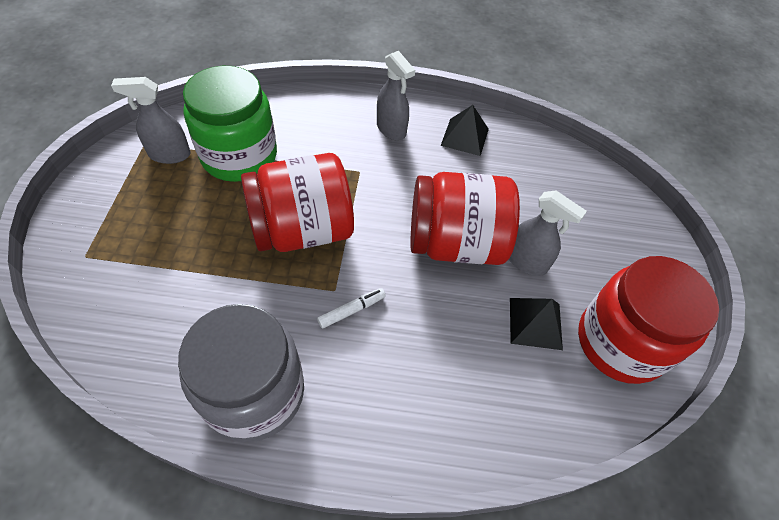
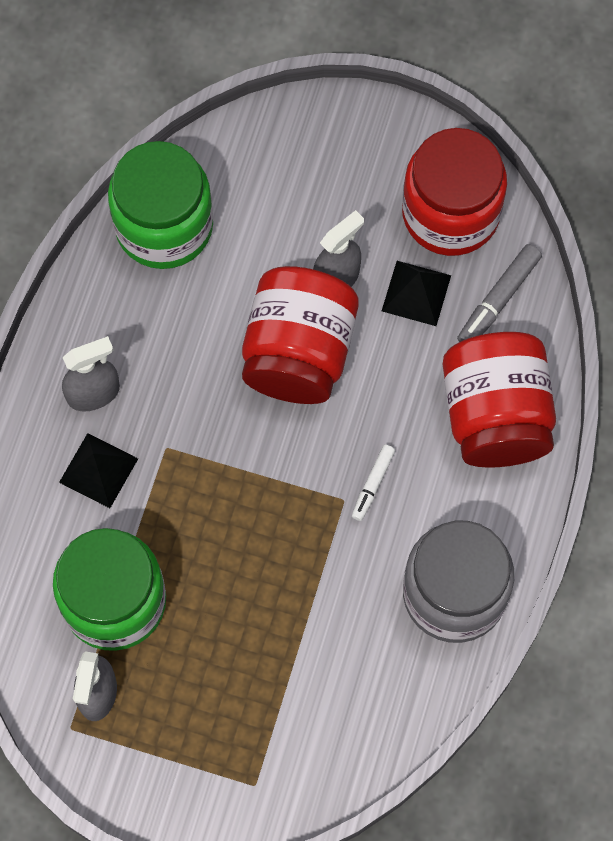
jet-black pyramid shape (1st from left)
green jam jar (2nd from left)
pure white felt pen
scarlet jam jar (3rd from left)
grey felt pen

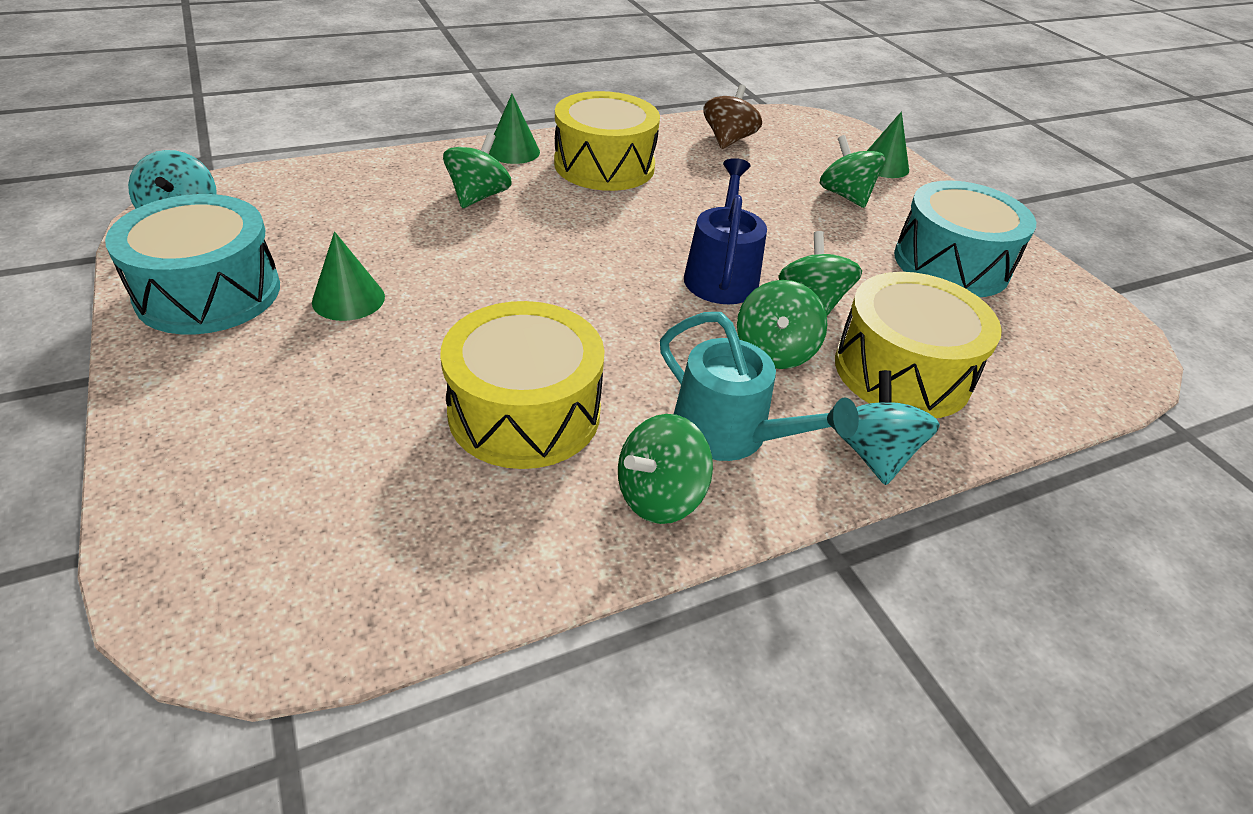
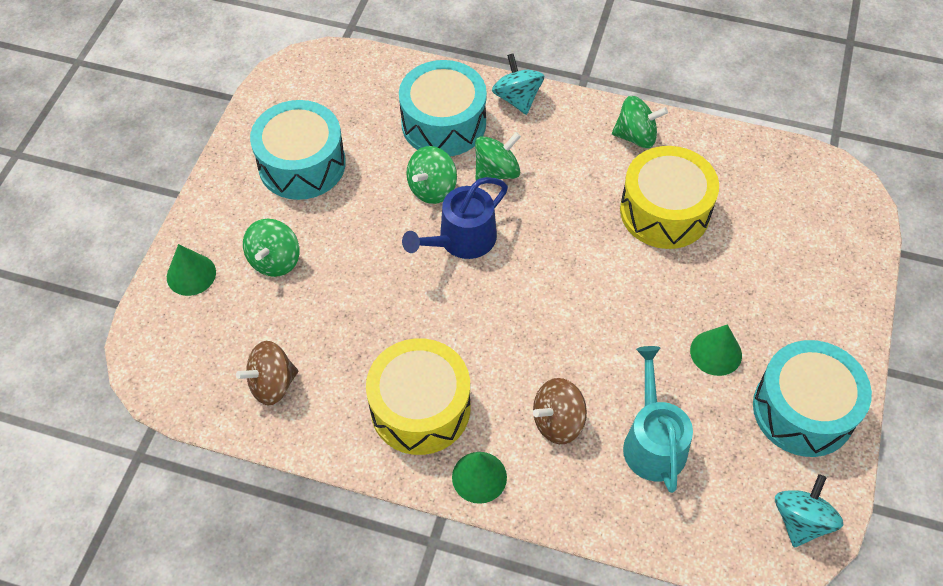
teal snare drum (2nd from left)
teal spinning top (1st from left)
dark brown spinning top (2nd from left)
teal sprinkling can

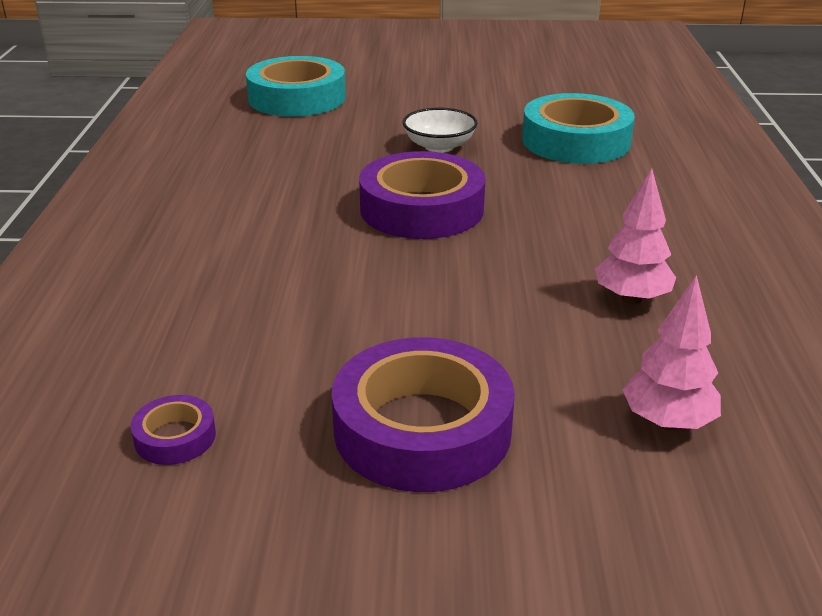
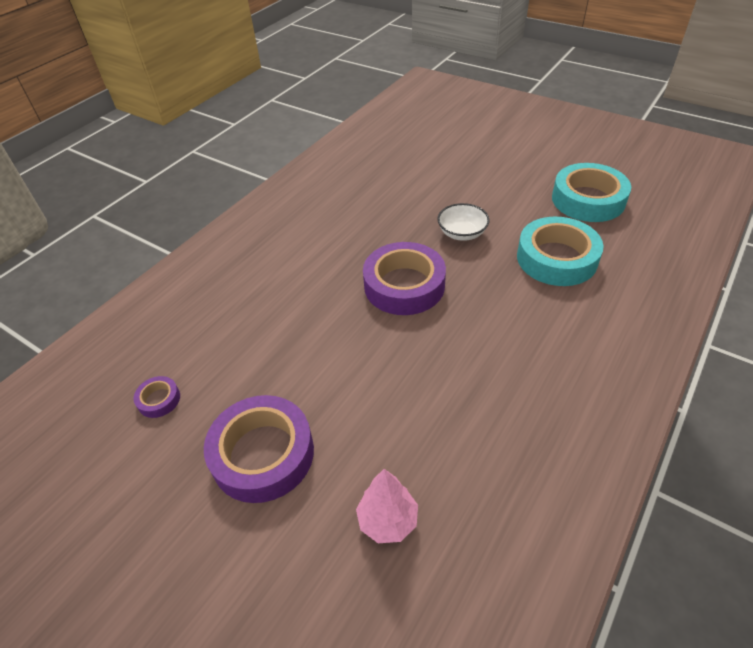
teal roll of tape (2nd from left)
rose-pink tree (1st from left in the first image)

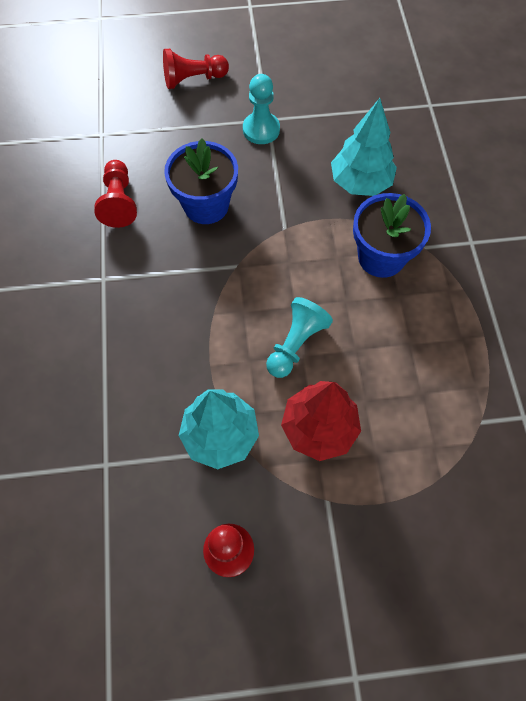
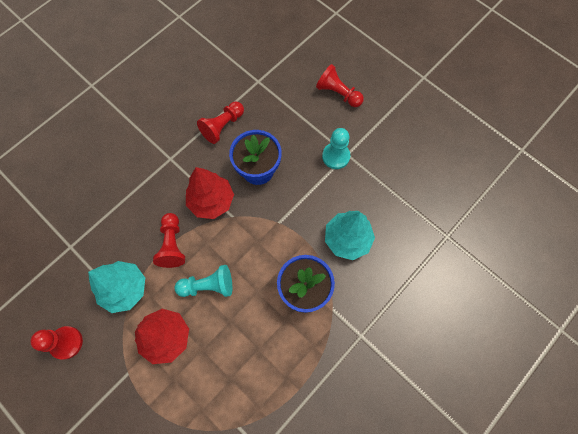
scarlet chess pawn (2nd from left)
scarlet tree (2nd from left)

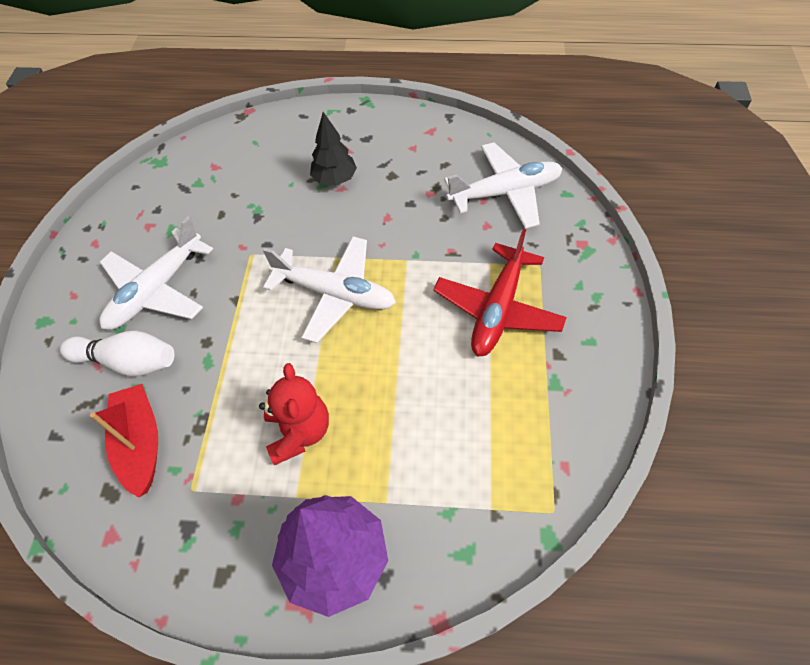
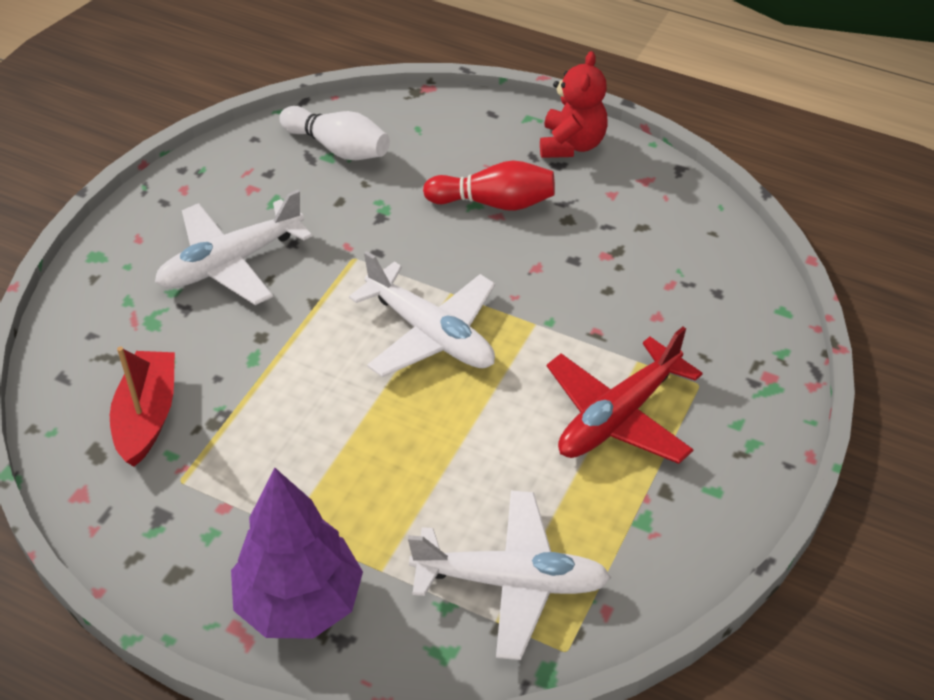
pure white bowling pin
pure white plane (3rd from left)
scarlet bowling pin
scarlet teddy bear

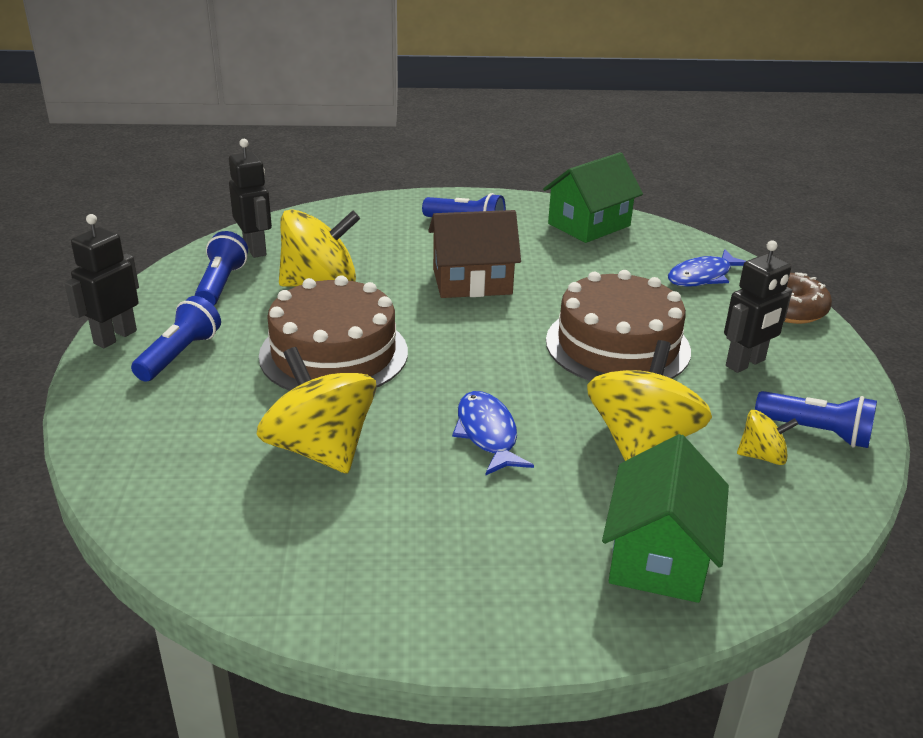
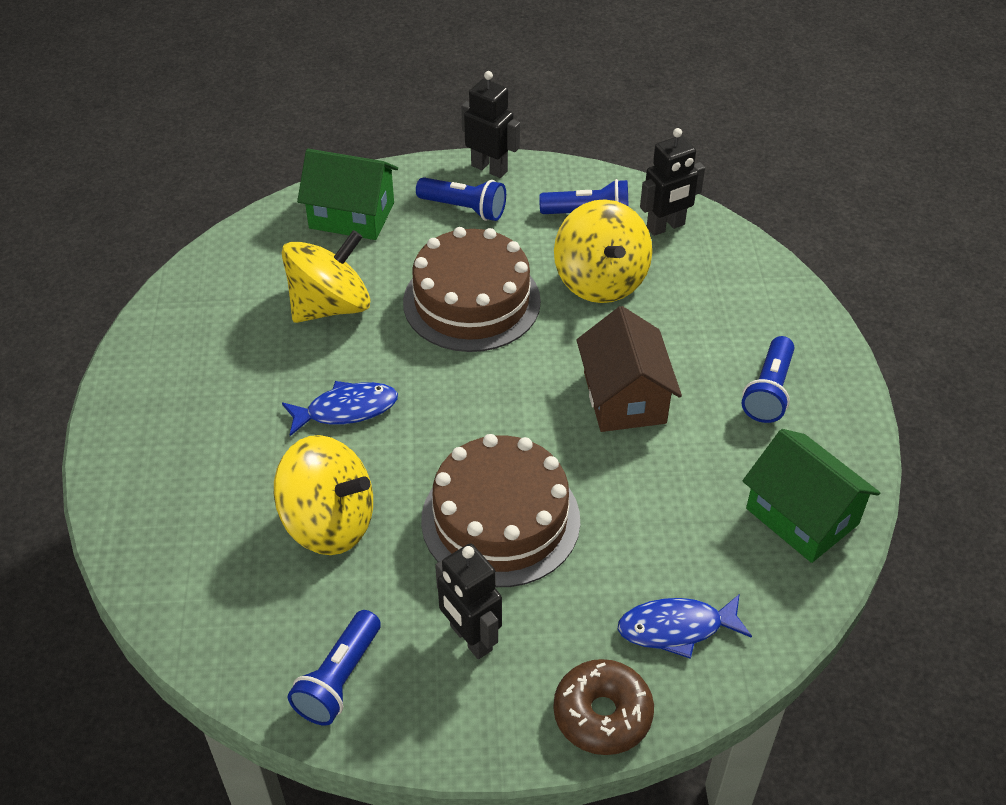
green toy house (1st from left)
cobalt toy fish (2nd from left)
golden spinning top (4th from left in the first image)

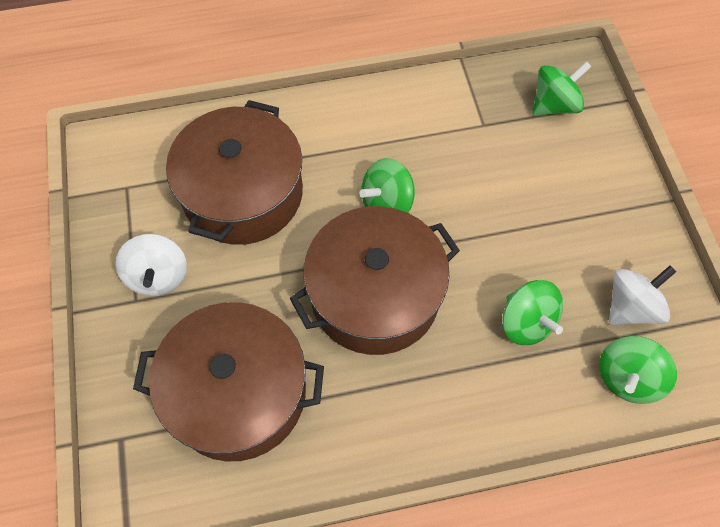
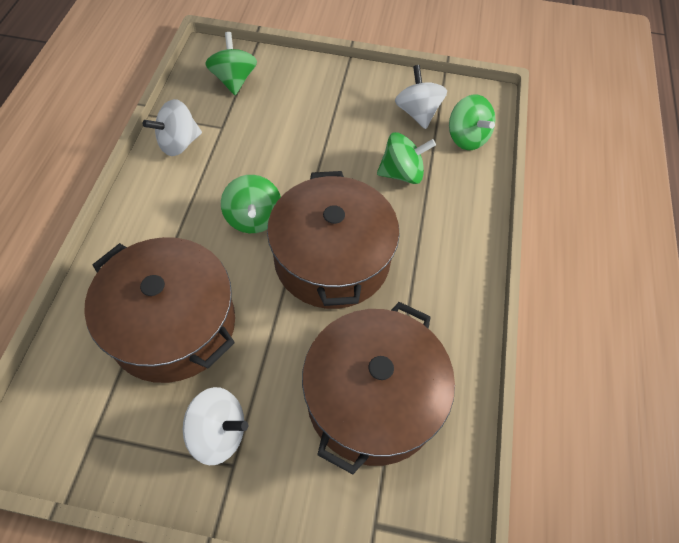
pure white spinning top (1st from left)

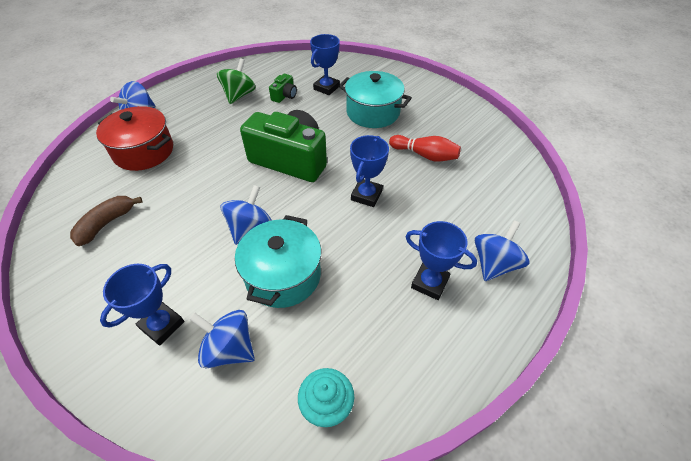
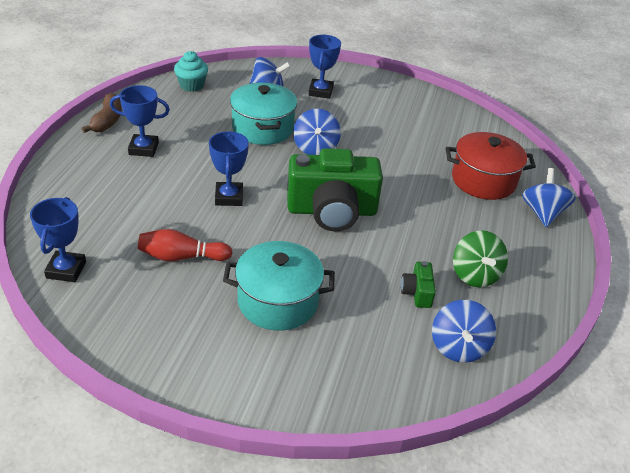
cobalt prize cup (1st from left)
dark brown toy banana
cobalt spinning top (3rd from left)

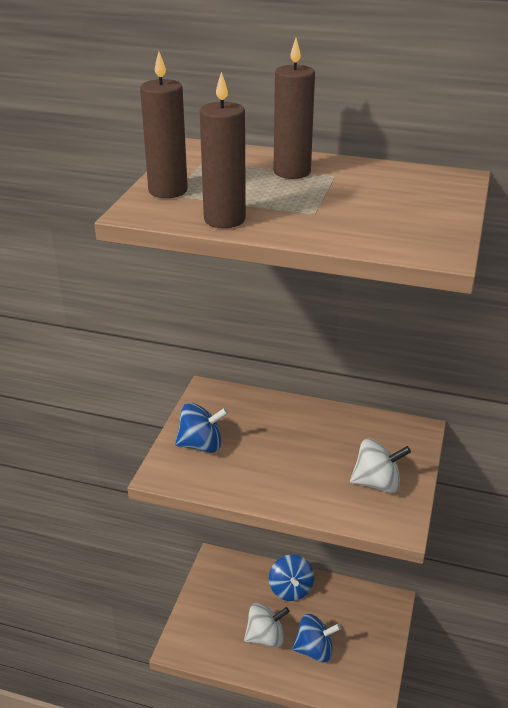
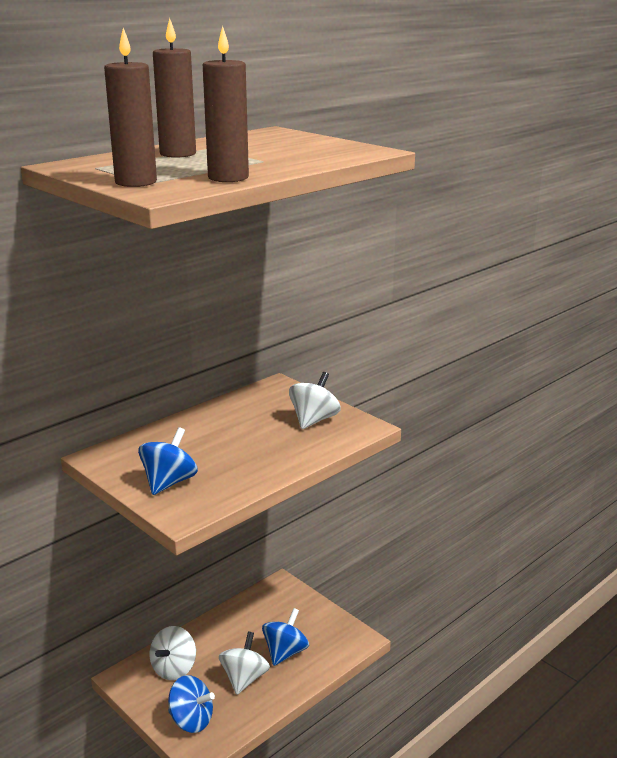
pure white spinning top (1st from left)
cobalt spinning top (2nd from left)

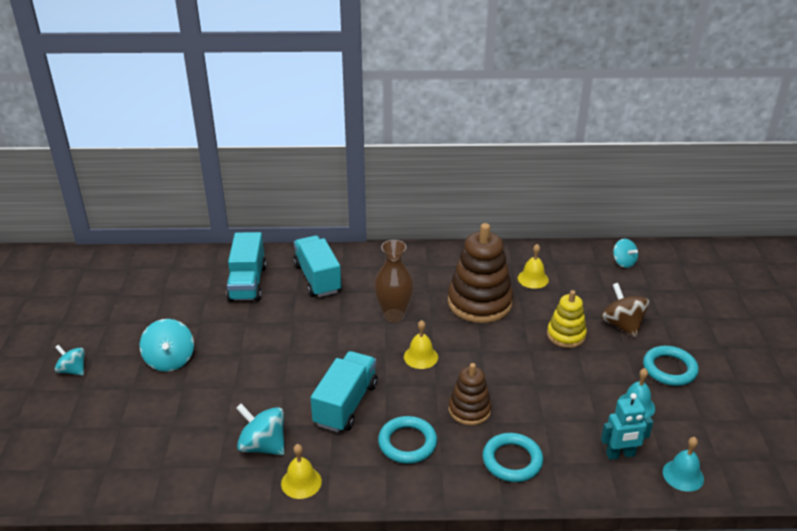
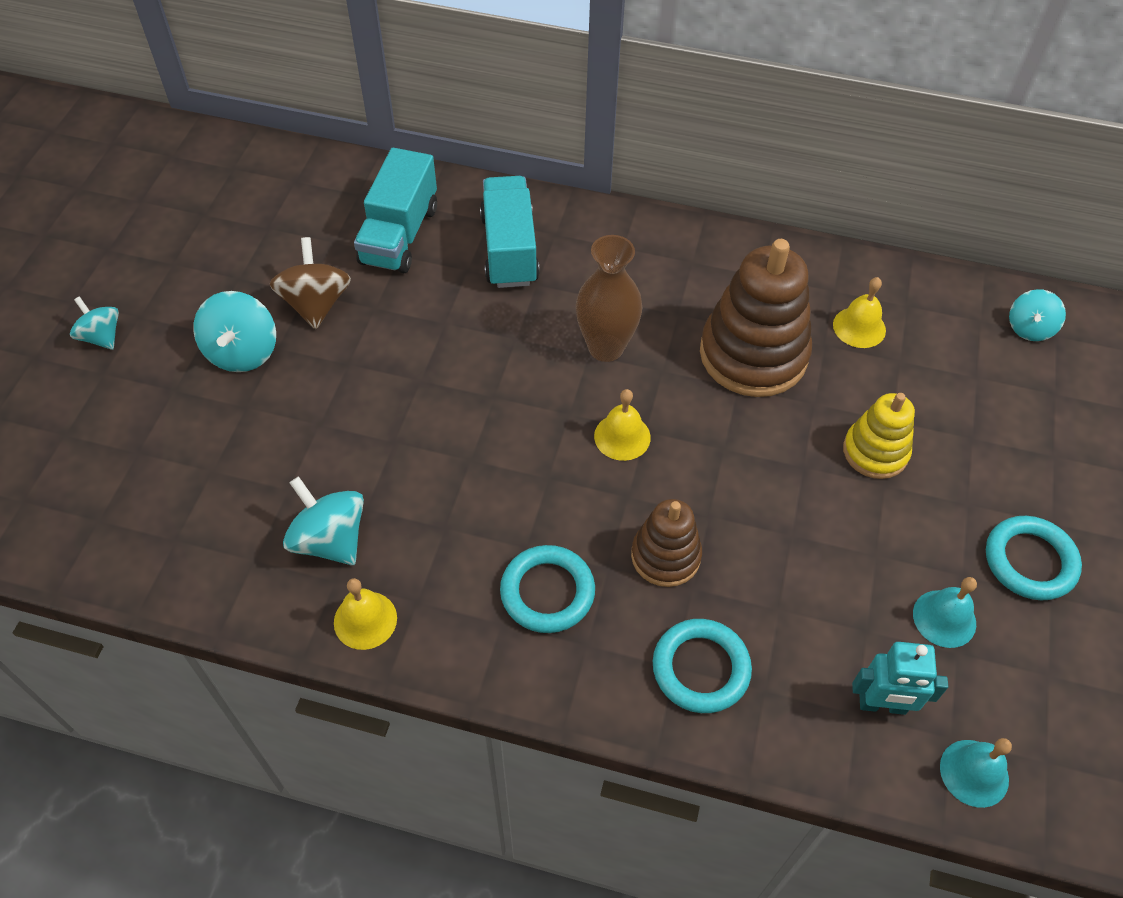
dark brown spinning top
teal spinning top (4th from left)
teal truck (3rd from left in the first image)

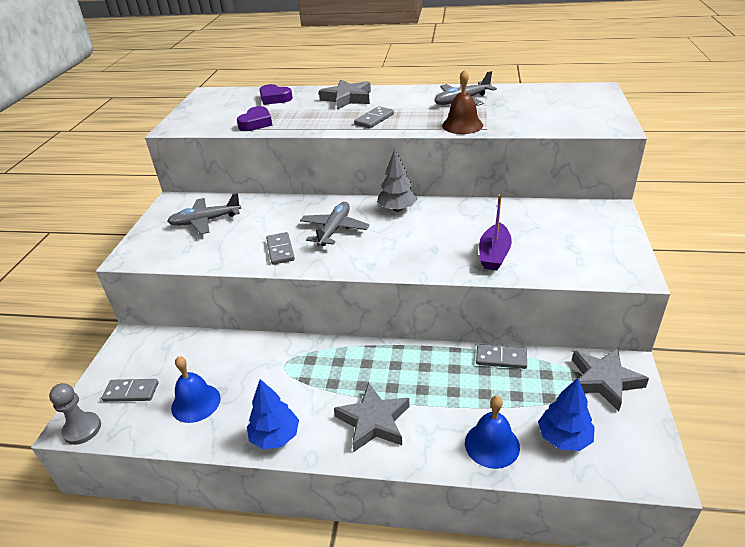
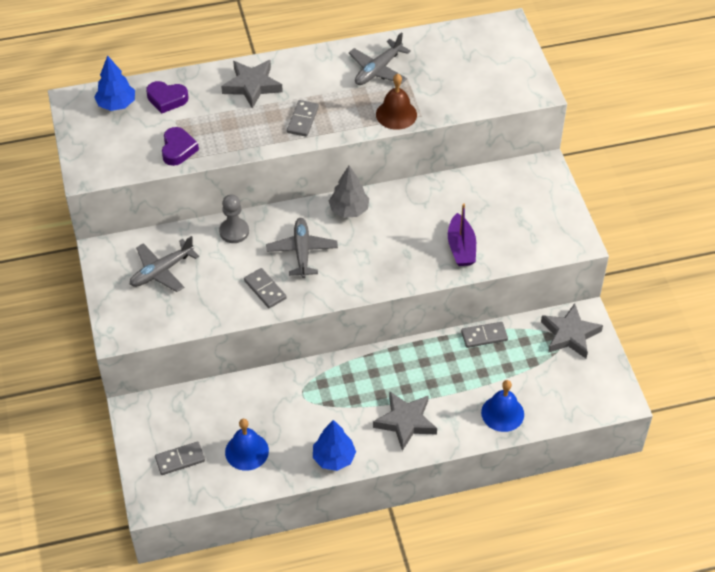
cobalt tree (1st from left)
grey chess pawn

